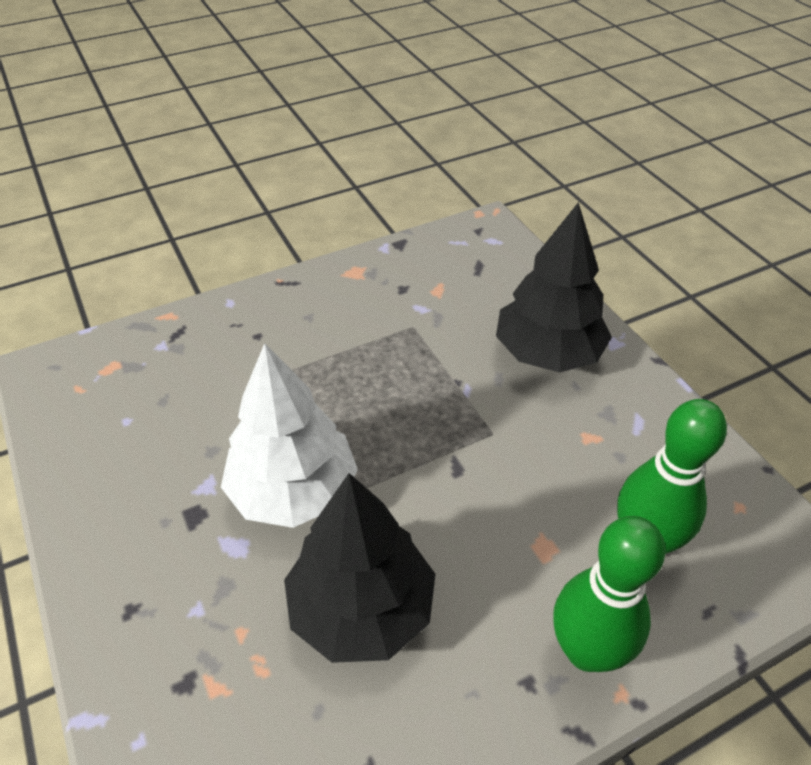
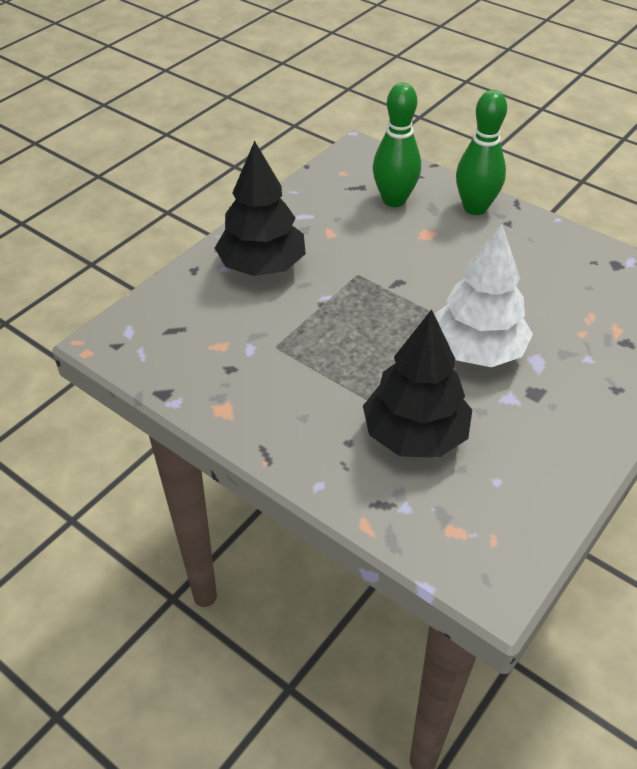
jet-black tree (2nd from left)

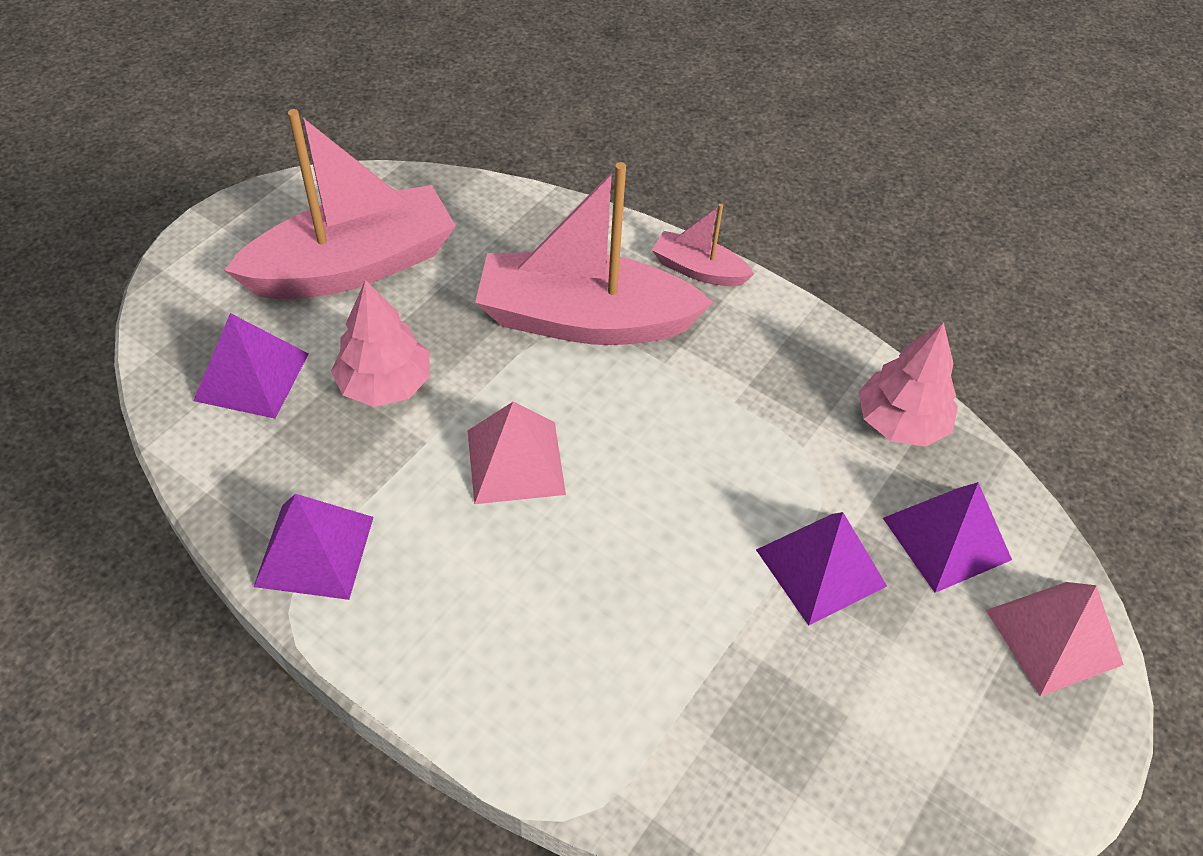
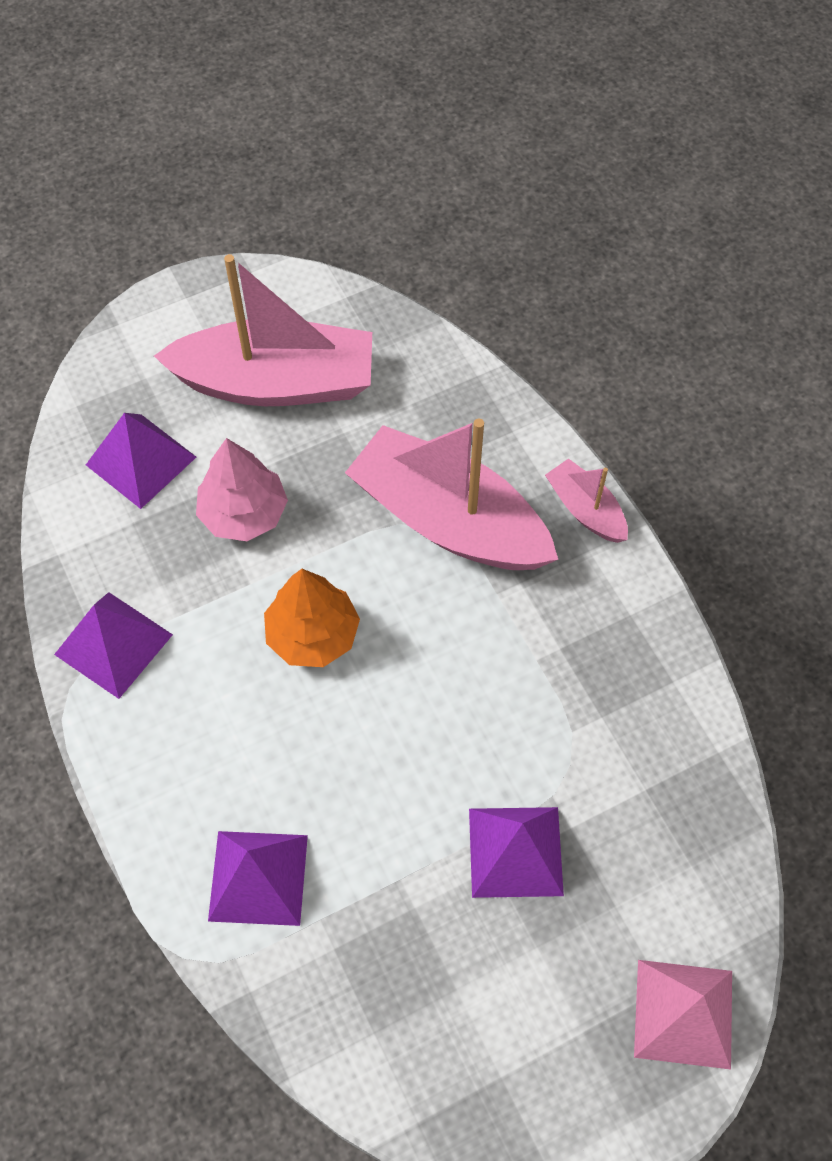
violet pyramid shape (3rd from left)
bright orange tree
rose-pink tree (2nd from left in the first image)

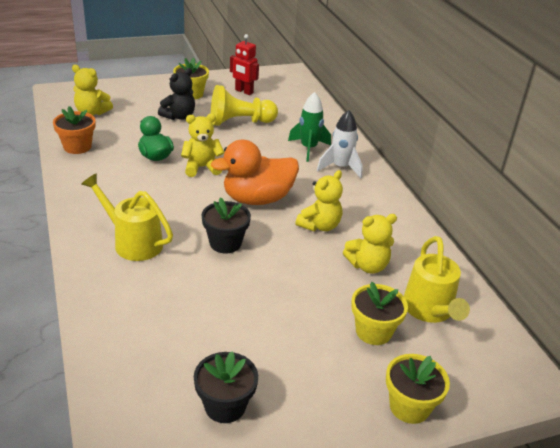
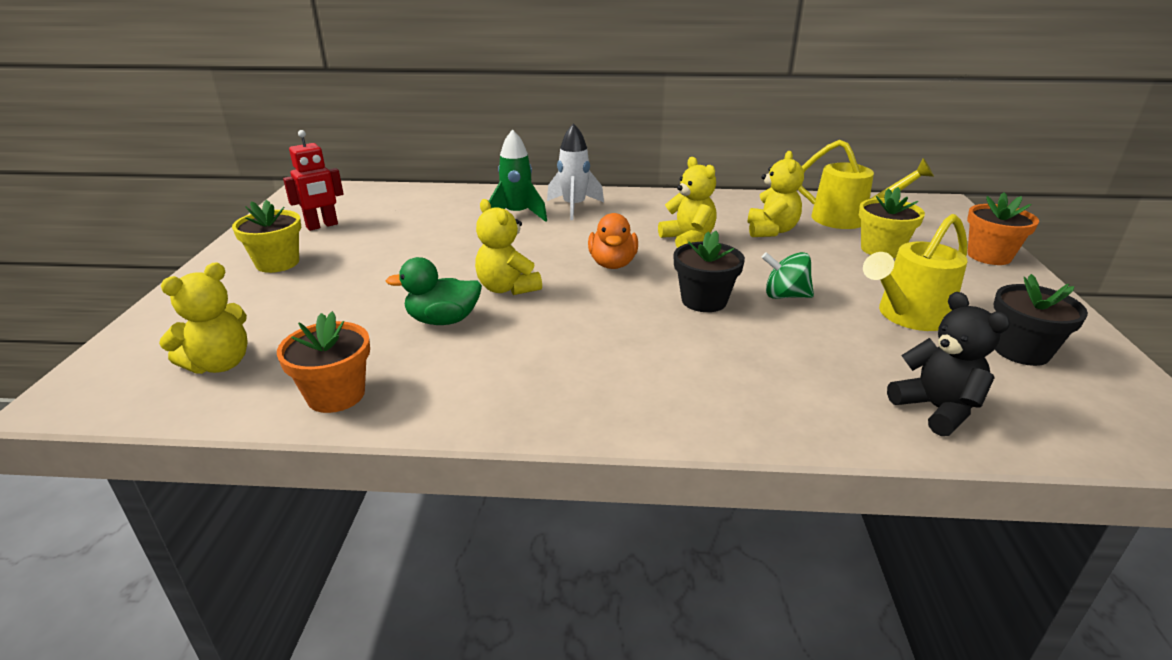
golden teddy bear (2nd from left)
bright orange rubber duck
green spinning top
golden sprinkling can (2nd from left)
jet-black teddy bear
bright orange potted plant (2nd from left)
golden chess pawn

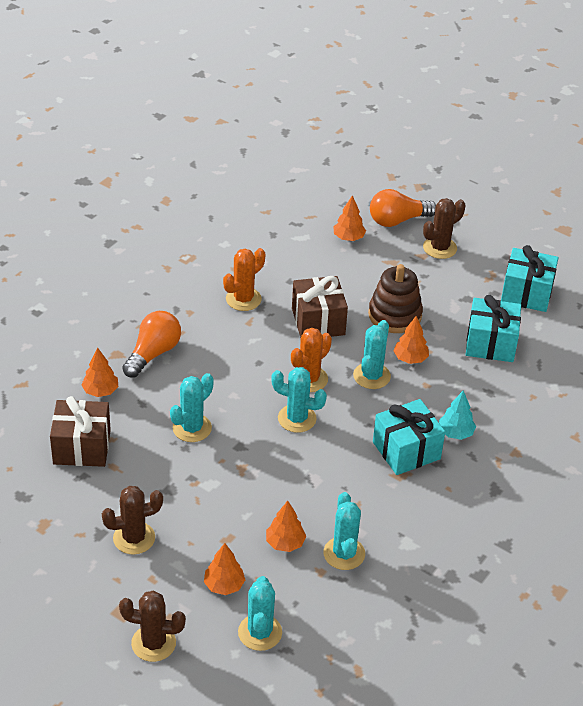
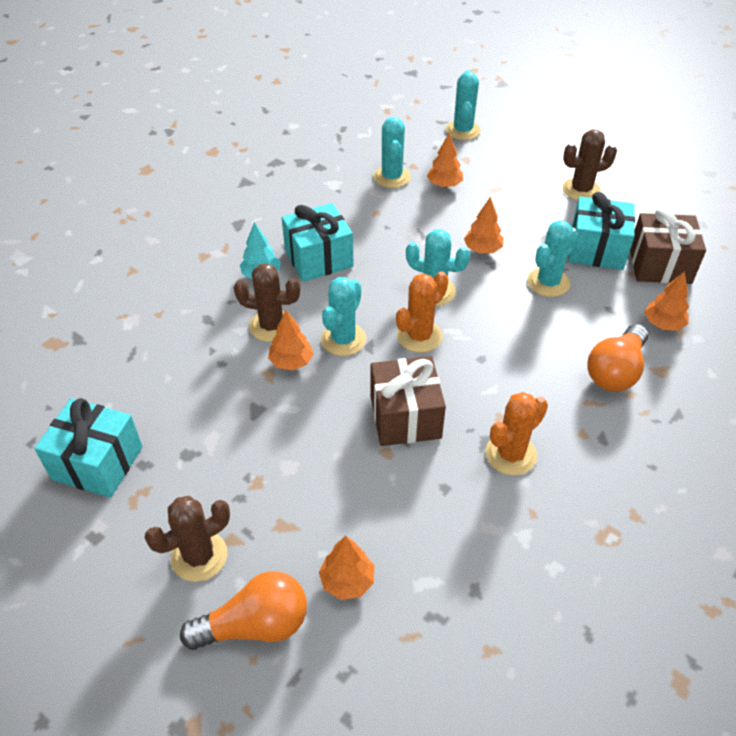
dark brown cactus (2nd from left)
bright orange tree (4th from left)
teal gift (3rd from left)
dark brown stacking toy

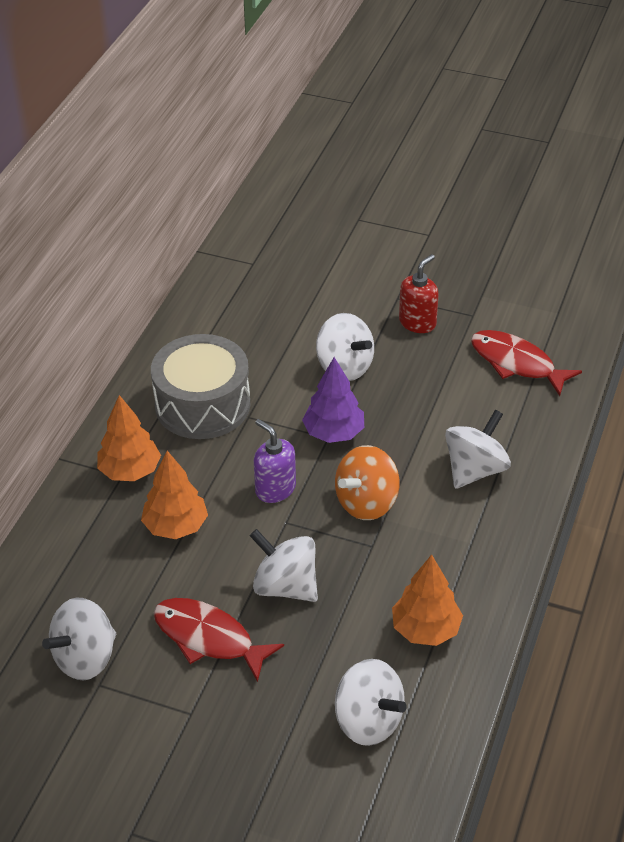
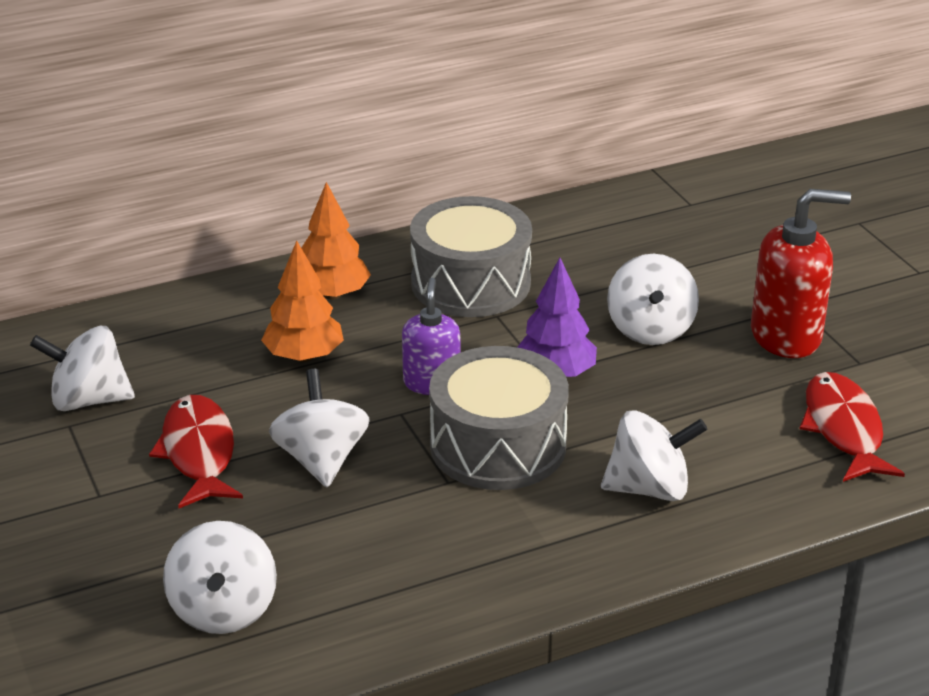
grey snare drum (2nd from left)
scarlet pump bottle
bright orange tree (3rd from left in the first image)

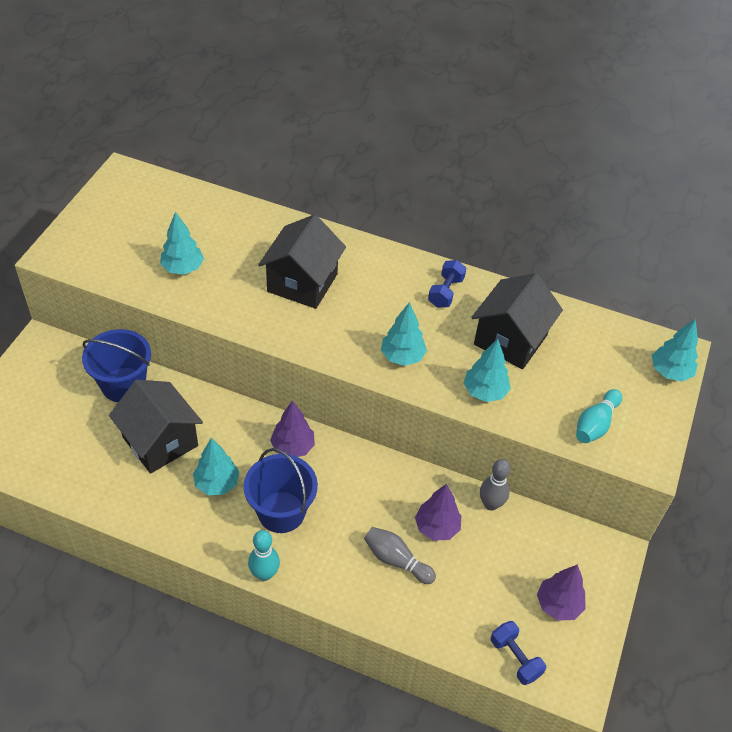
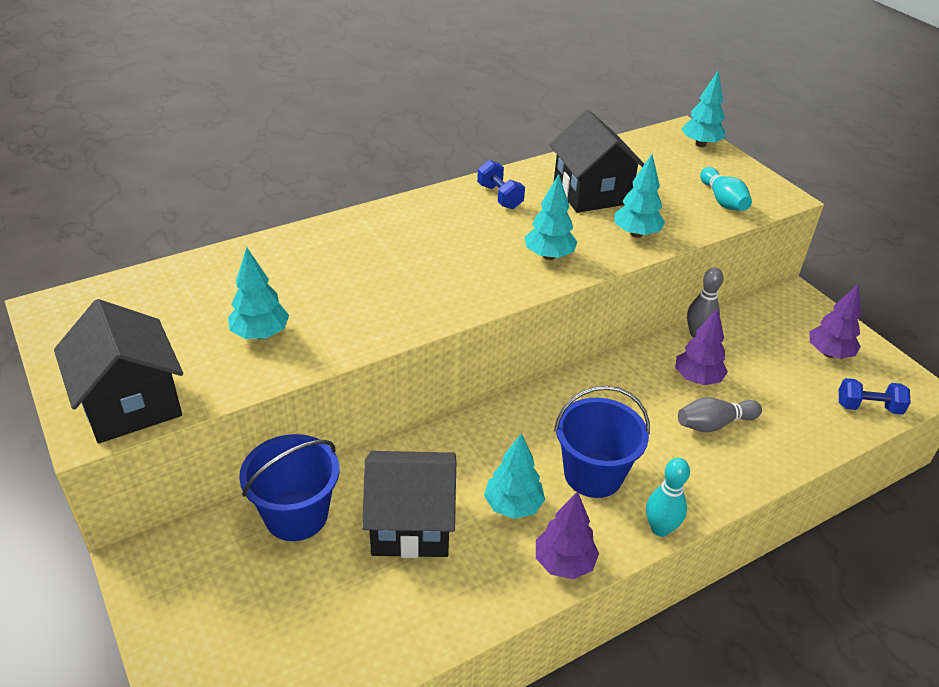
jet-black toy house (1st from left)
violet tree (1st from left)

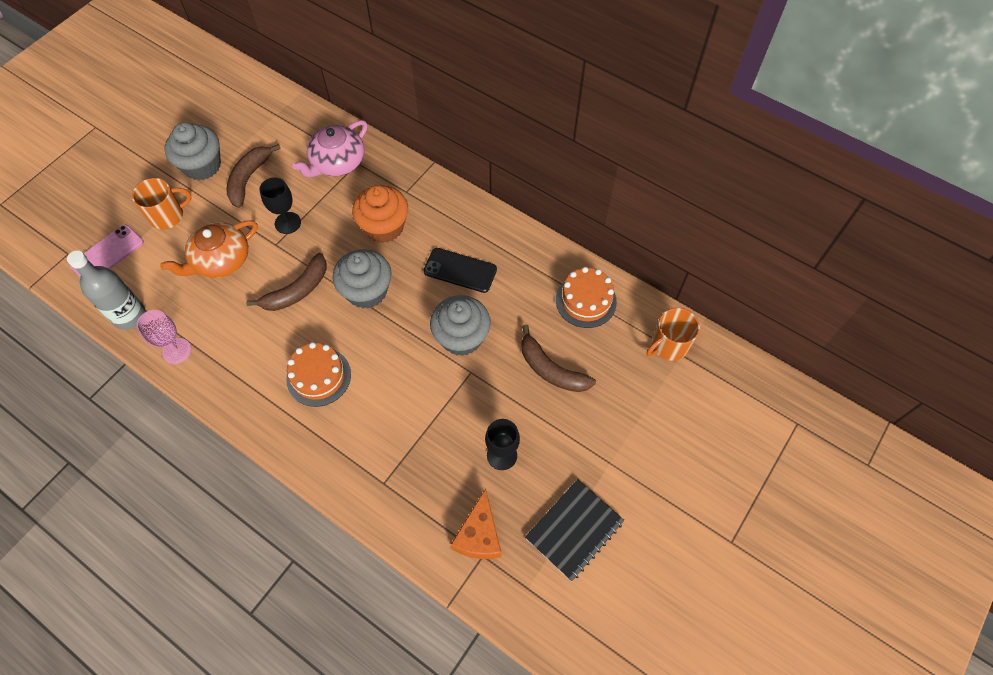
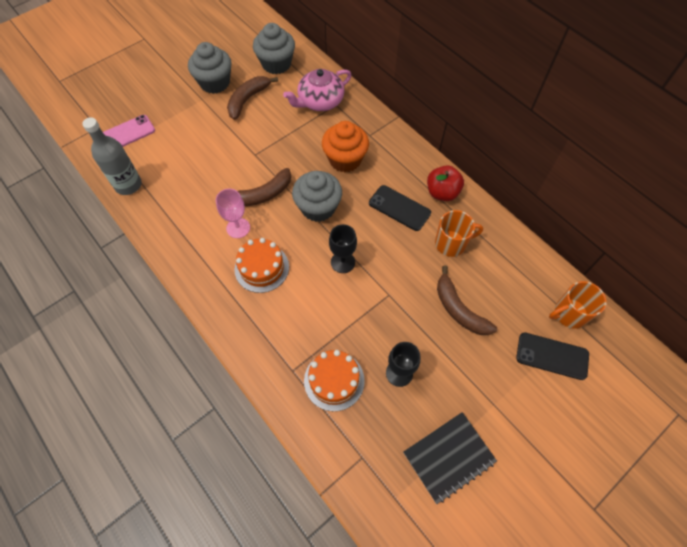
rose-pink chalice
grey fairy cake (2nd from left)
bright orange gateau (2nd from left)
jet-black chalice (1st from left)
scarlet toy apple
bright orange mug (1st from left)
jet-black smartphone (2nd from left)
bright orange tea pot
bright orange cheese wedge

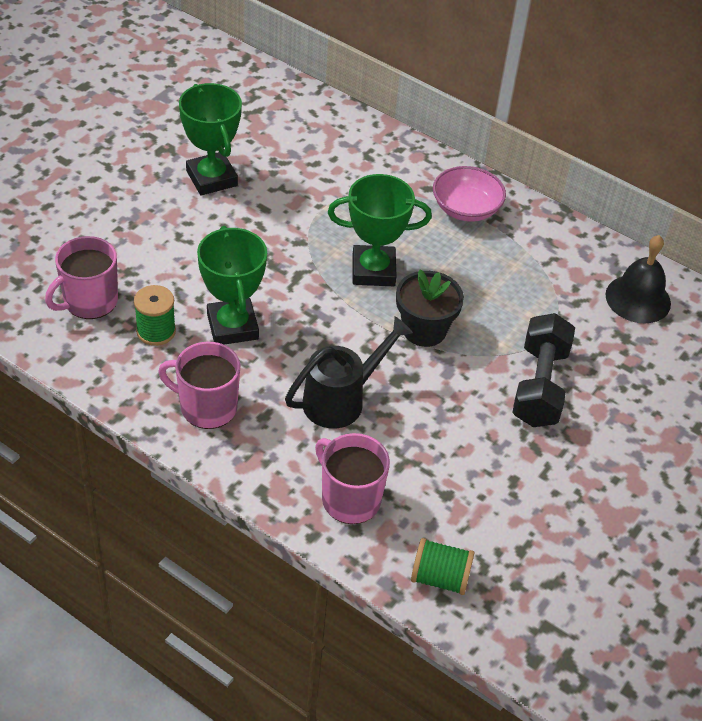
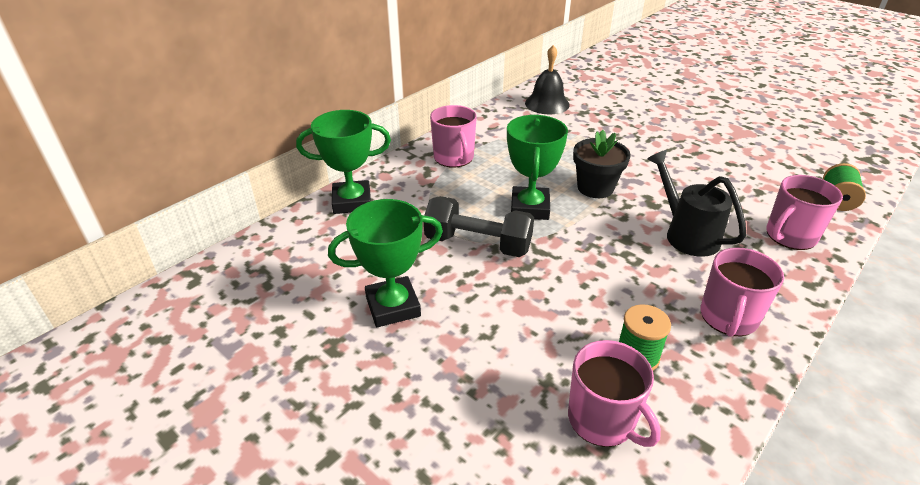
green prize cup (1st from left)
jet-black free weight
rose-pink mug (1st from left)

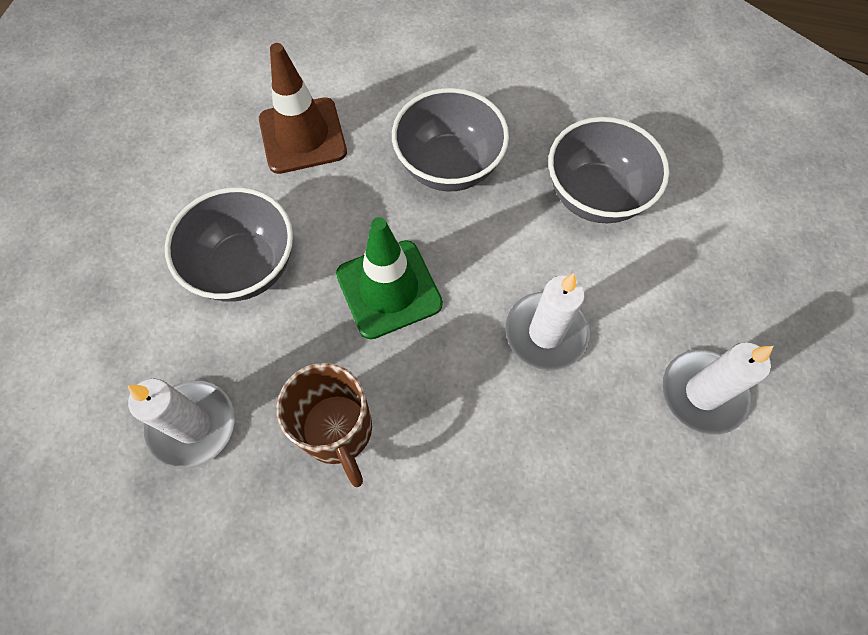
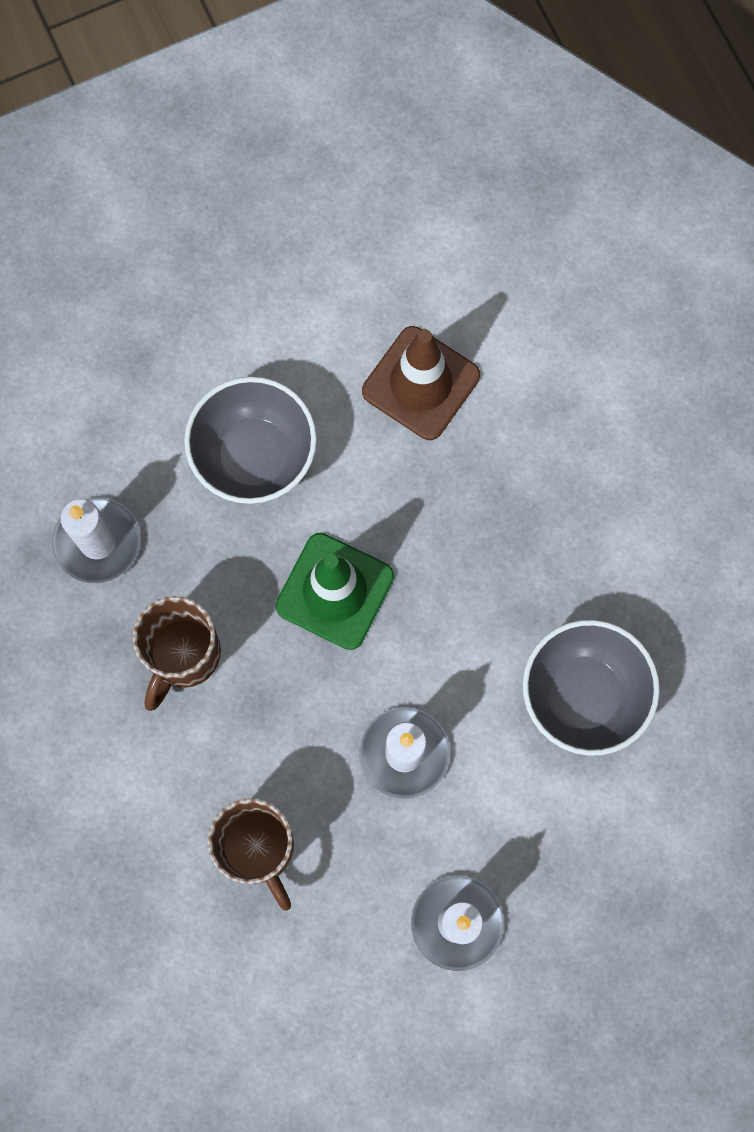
dark brown mug (2nd from left)
grey serving bowl (2nd from left in the first image)

